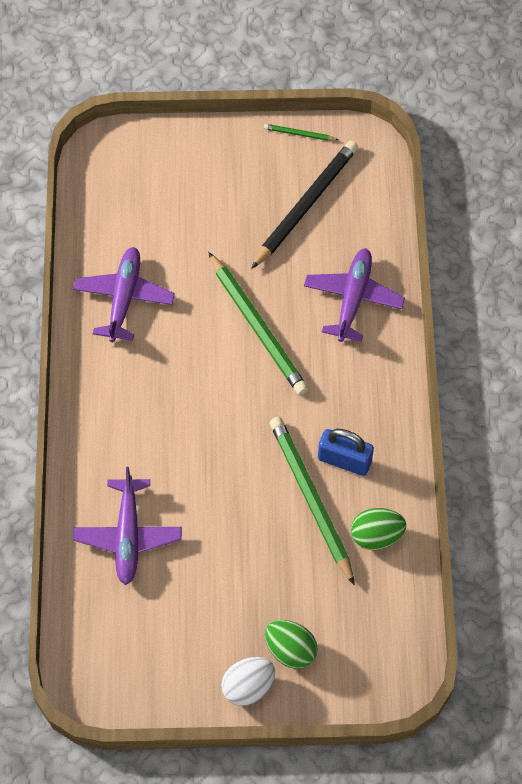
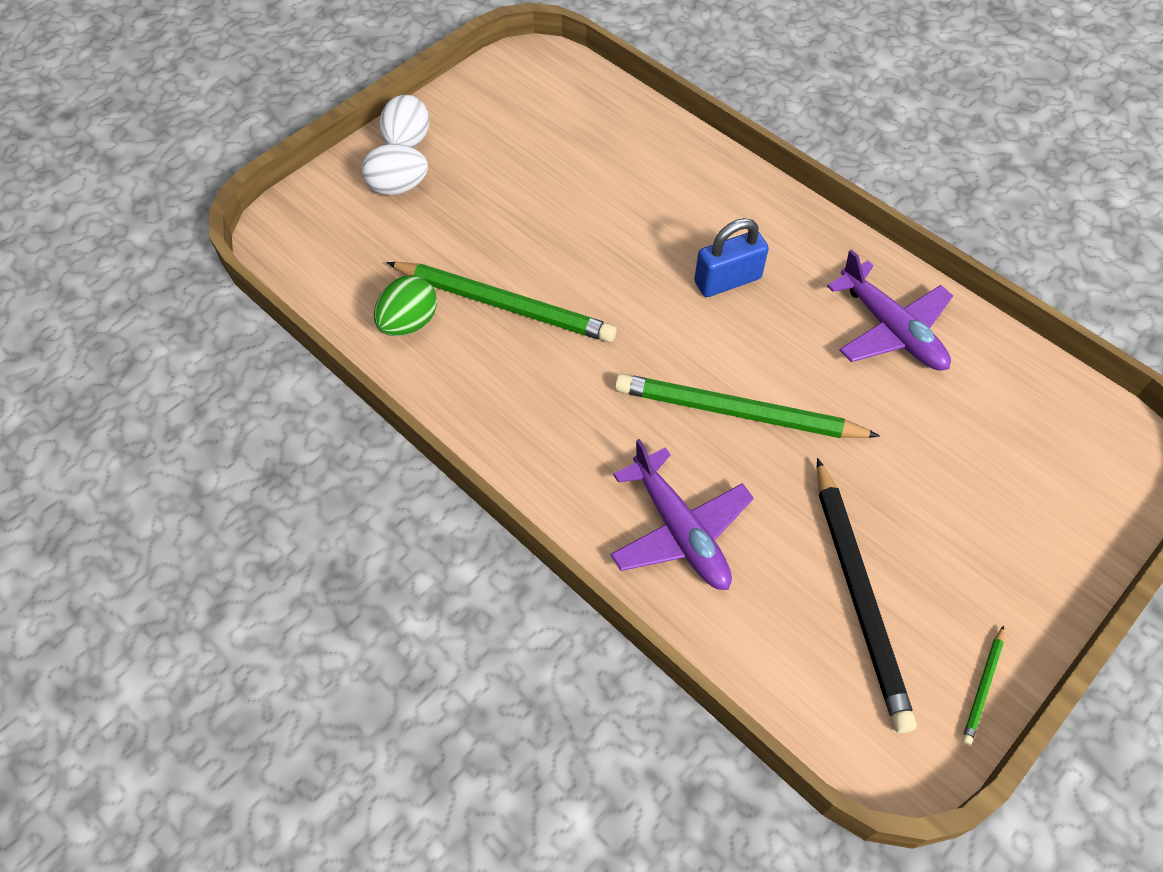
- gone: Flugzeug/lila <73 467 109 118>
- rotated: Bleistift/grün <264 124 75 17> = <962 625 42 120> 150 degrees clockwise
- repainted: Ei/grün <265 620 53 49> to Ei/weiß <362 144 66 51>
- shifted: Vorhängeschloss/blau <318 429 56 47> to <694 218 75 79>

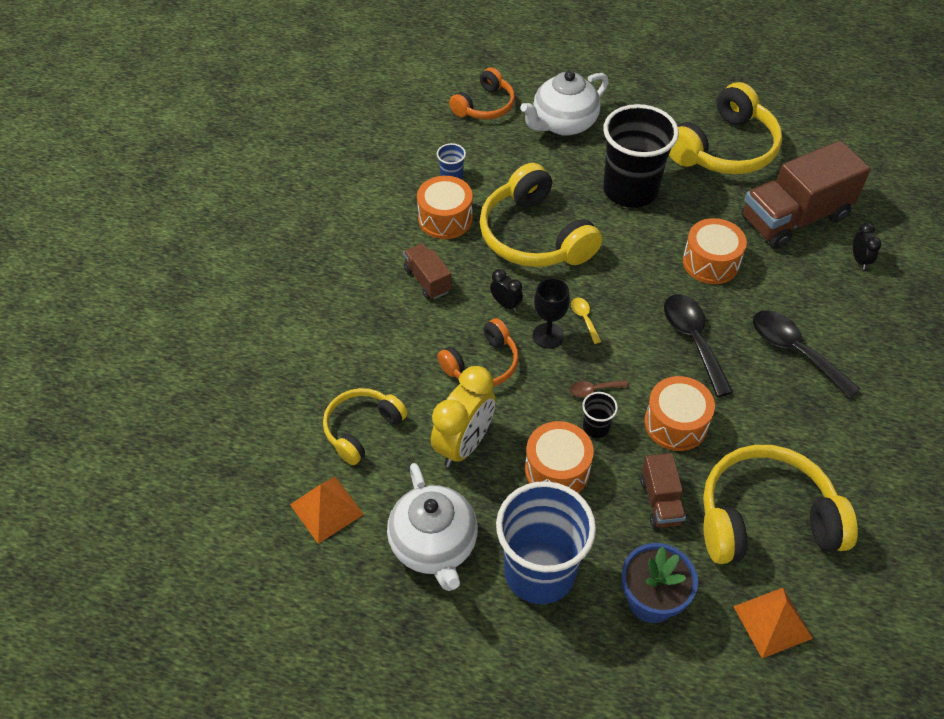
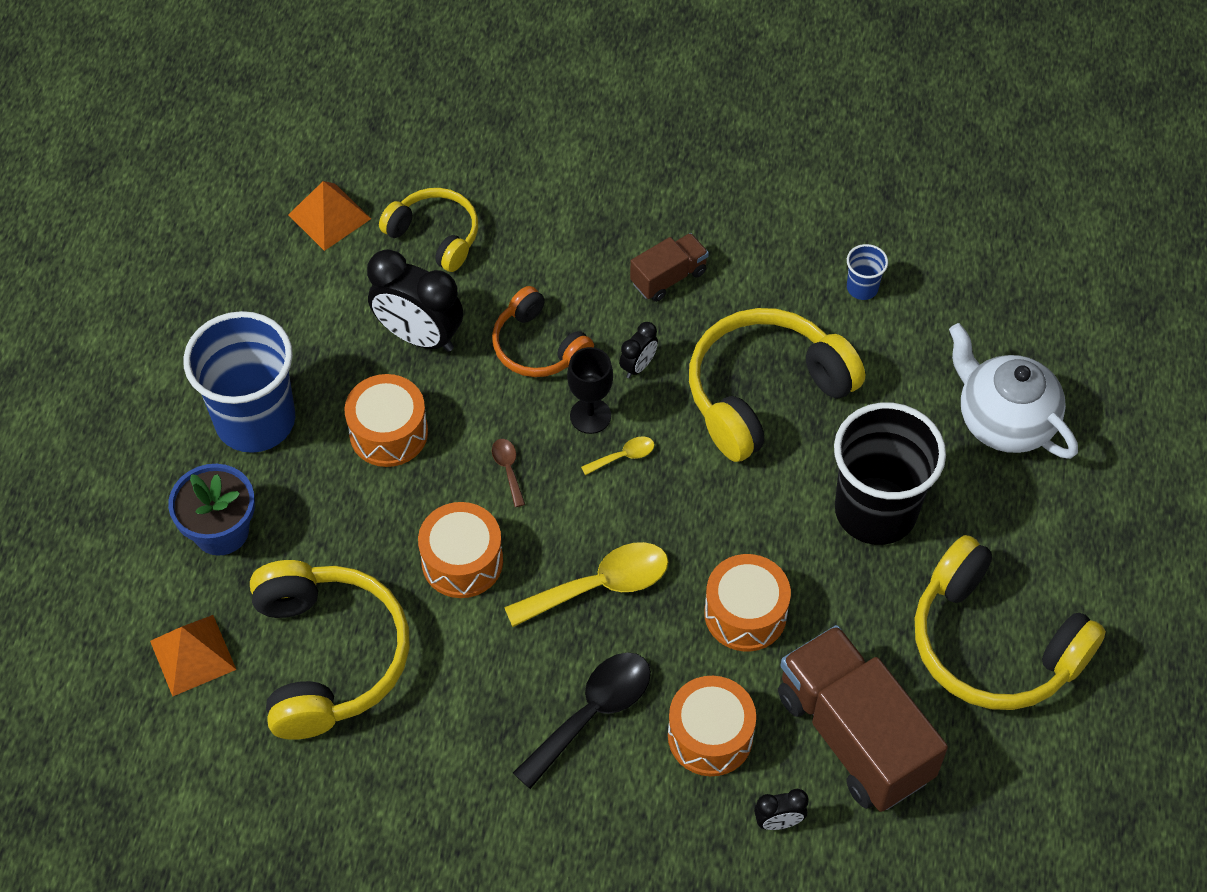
- gone: Teekanne/weiß <387 463 91 128>
- shifted: Trommel/orange <417 176 56 63> to <668 676 88 100>
- repainted: Wecker/gelb <431 366 65 101> to Wecker/schwarz <367 249 96 103>
- gone: Kopfhörer/orange <449 67 66 53>
- gone: Becher/schwarz <582 392 36 46>
- gone: Lastwagen/braun <640 453 46 75>
- repainted: Löffel/schwarz <664 294 69 103> to Löffel/gelb <504 542 164 85>

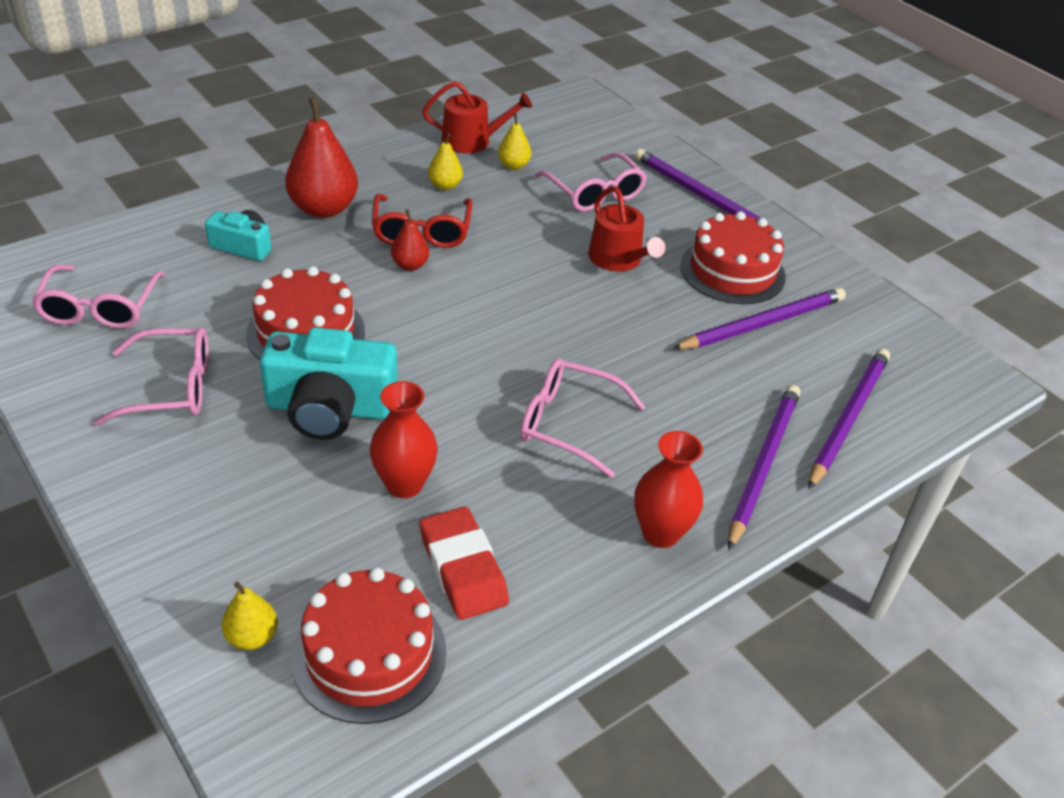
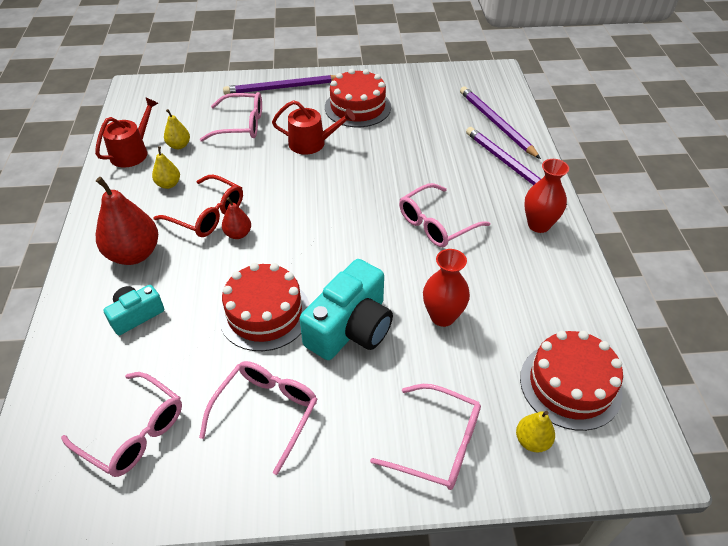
- gone: Radiergummi/rot <419 507 90 113>
- gone: Bleistift/lila <672 288 174 62>
- new: Brille/rosa <370 384 111 106>

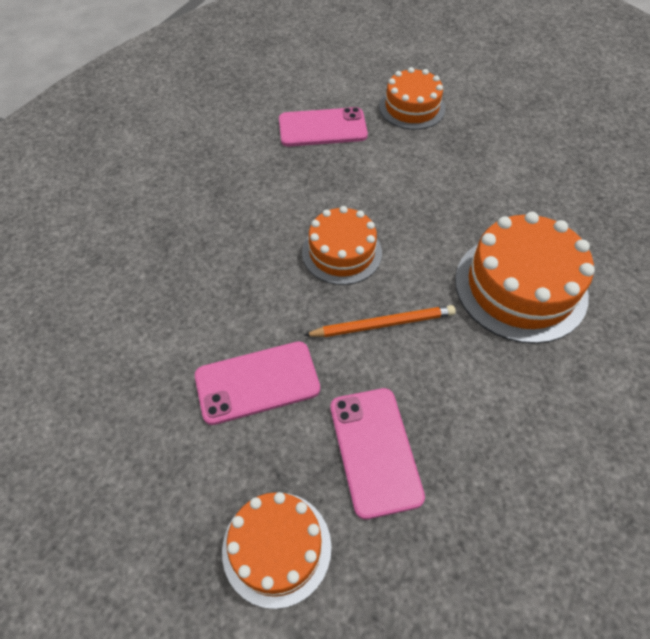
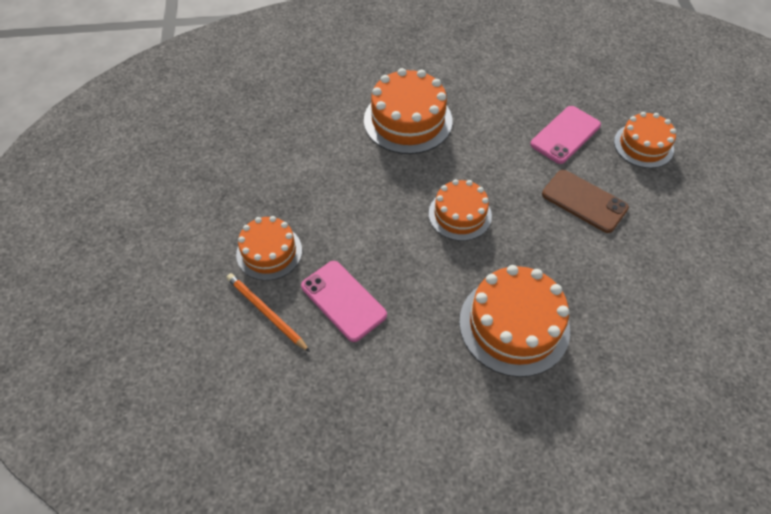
- repainted: Handy/rosa <195 341 125 84> to Handy/braun <542 170 87 63>
- shifted: Bleistift/orange <303 305 153 32> to <226 273 84 79>
- new: Kuchen/orange <459 265 111 112>

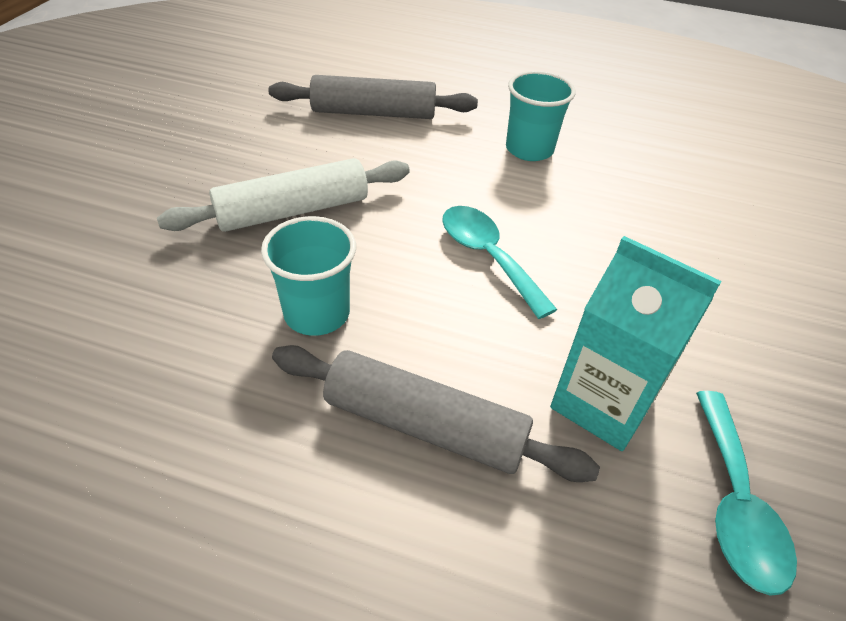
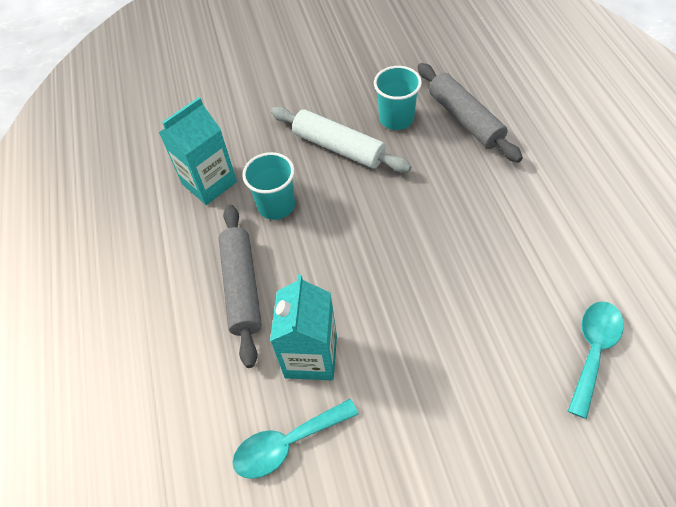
- shifted: Löffel/türkis <442 206 116 113> to <568 301 56 118>
- shifted: Becher/türkis <506 71 69 90> to <374 66 48 64>
- new: Getränkekarton/türkis <159 97 78 108>

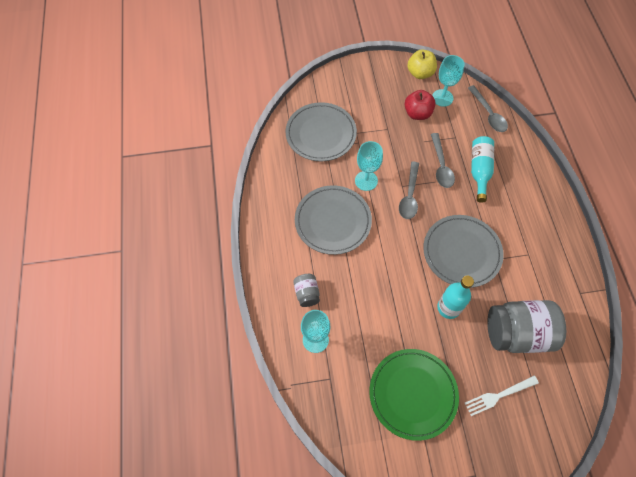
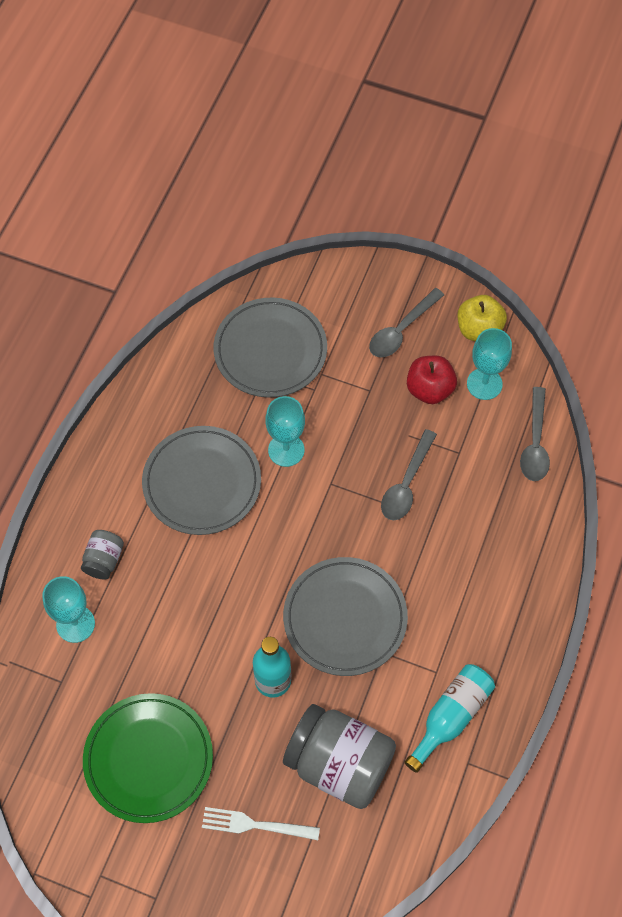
- shifted: Löffel/grau <399 162 20 57> to <369 288 75 69>
- shifted: Flasche/türkis <471 136 23 67> to <404 664 91 109>

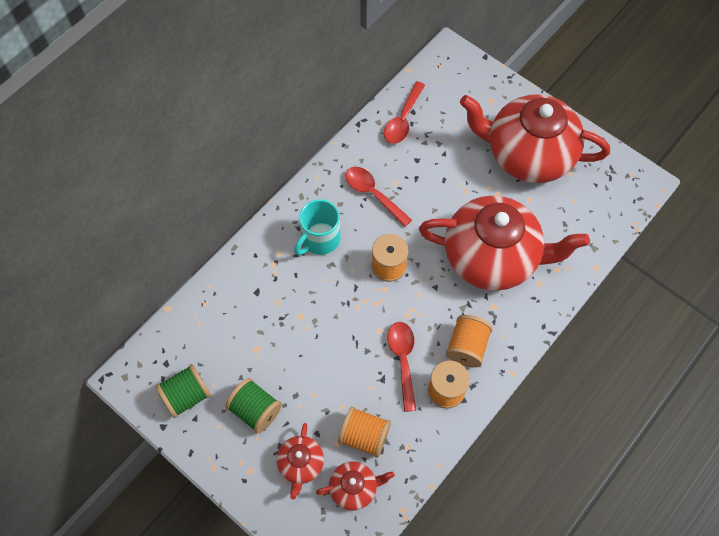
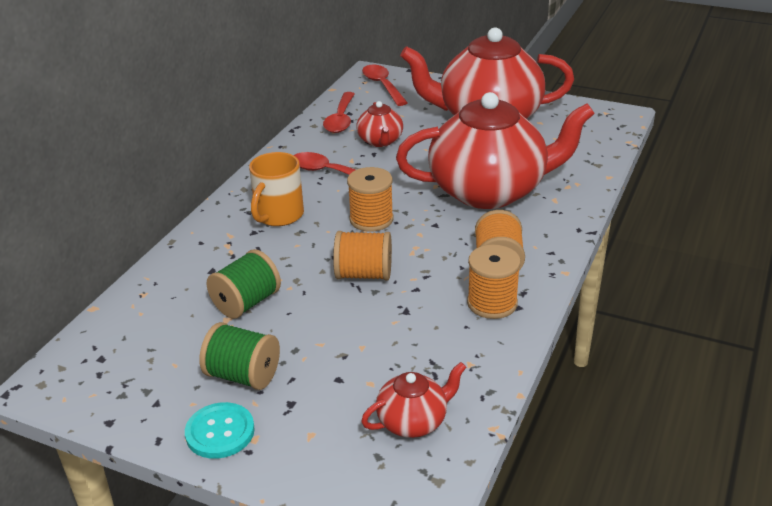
- shifted: Garnrolle/grün <156 364 55 54> to <207 249 74 70>
- shifted: Teekanne/rot <277 423 47 76> to <356 101 47 46>
- repainted: Tasse/türkis <294 199 47 56> to Tasse/orange <249 152 55 74>
- shifted: Garnrolle/orange <338 407 53 51> to <333 231 59 50>
- shifted: Löffel/rot <388 322 28 90> to <362 64 46 42>
- new: Knopf/türkis <185 402 70 57>

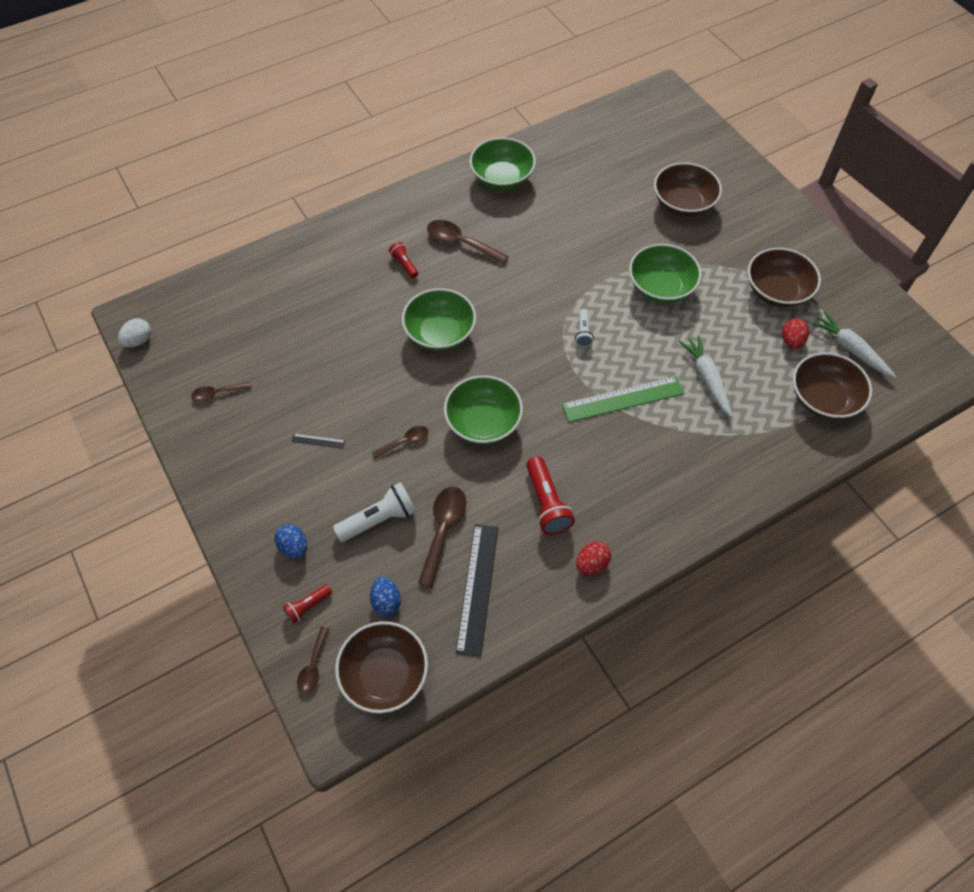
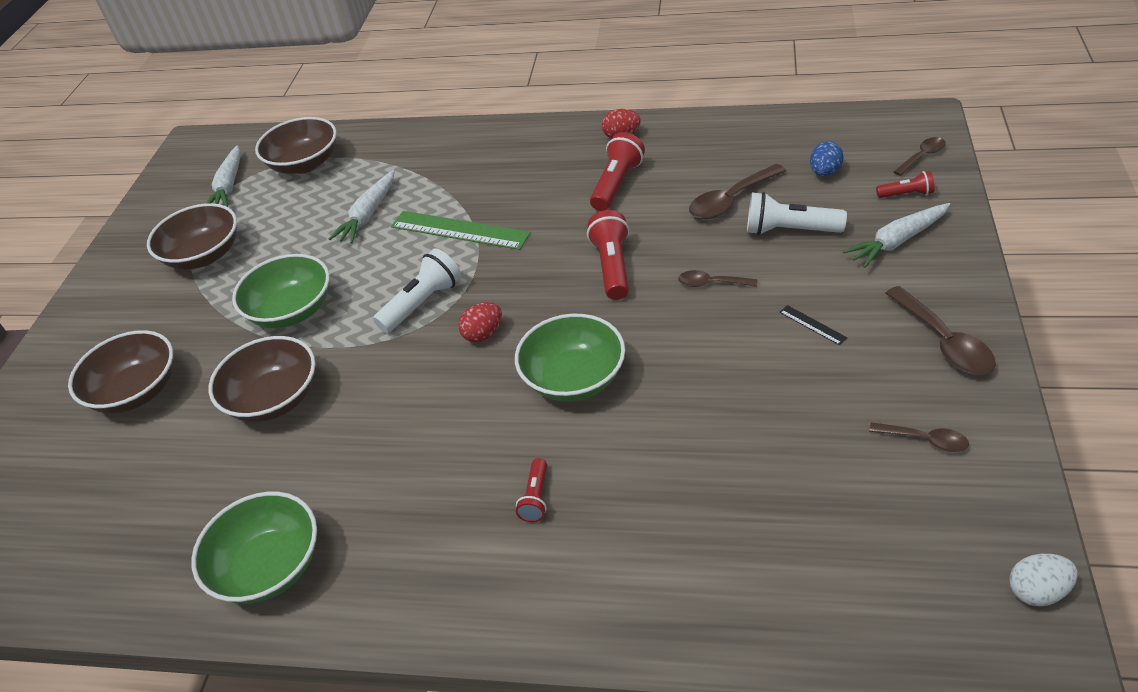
- swapped: Ei/blau <274 524 33 34> to Karotte/weiß <843 203 107 65>
- shifted: Schüssel/braun <335 621 93 92> to <209 336 107 86>
- shifted: Löffel/braun <427 220 82 44> to <885 286 111 89>
- swapped: Schüssel/grün <444 375 79 69> to Taschenlampe/rot <587 210 42 90>
- gone: Lineal/schwarz <456 524 42 133>
- scaled: Taschenlampe/weiß <575 309 19 38> = <373 248 88 85> x1.75
- shifted: Ei/rot <782 318 27 31> to <458 302 44 40>

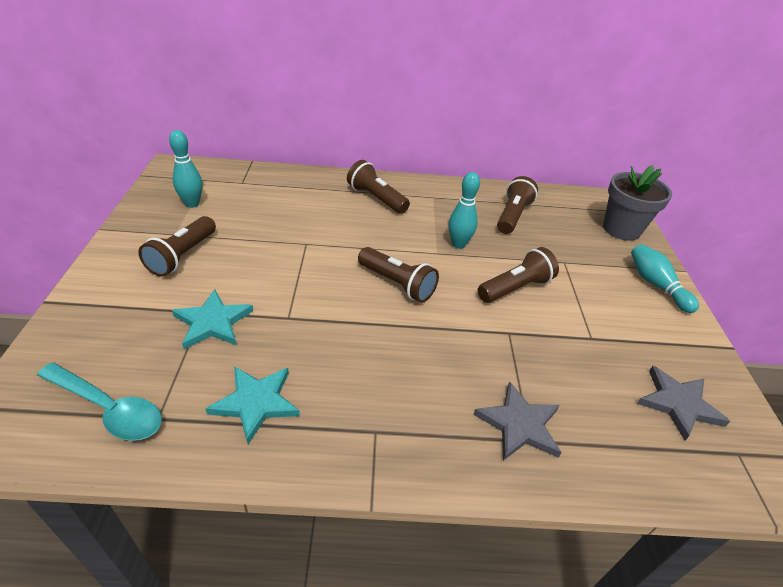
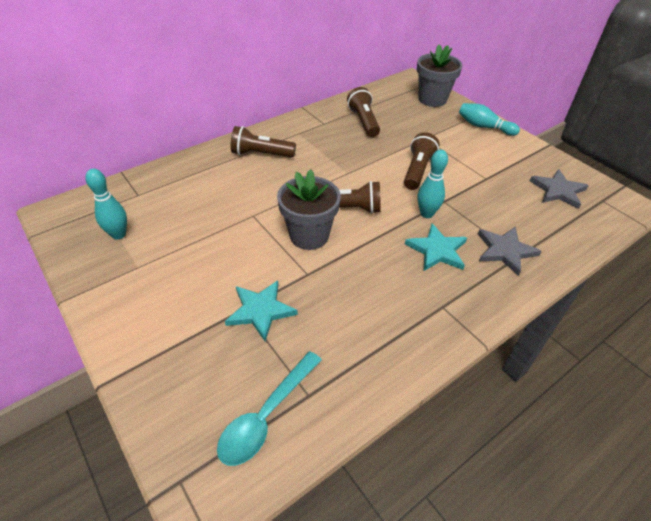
- rotated: Löffel/türkis <37 363 125 78> = <217 351 105 115> 135 degrees clockwise
- gone: Taschenlampe/braun <138 216 78 61>
- shifted: Stern/türkis <206 366 94 78> to <405 223 62 48>
- shifted: Bowlingkegel/türkis <448 172 32 77> to <418 149 30 69>
- new: Blumentopf/grau <277 169 64 81>

